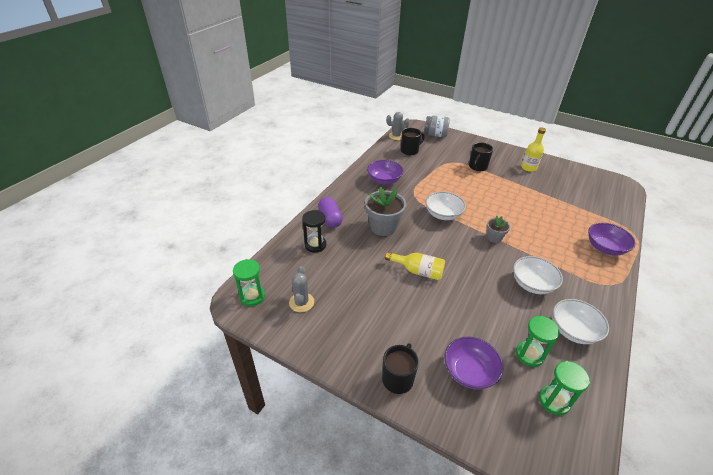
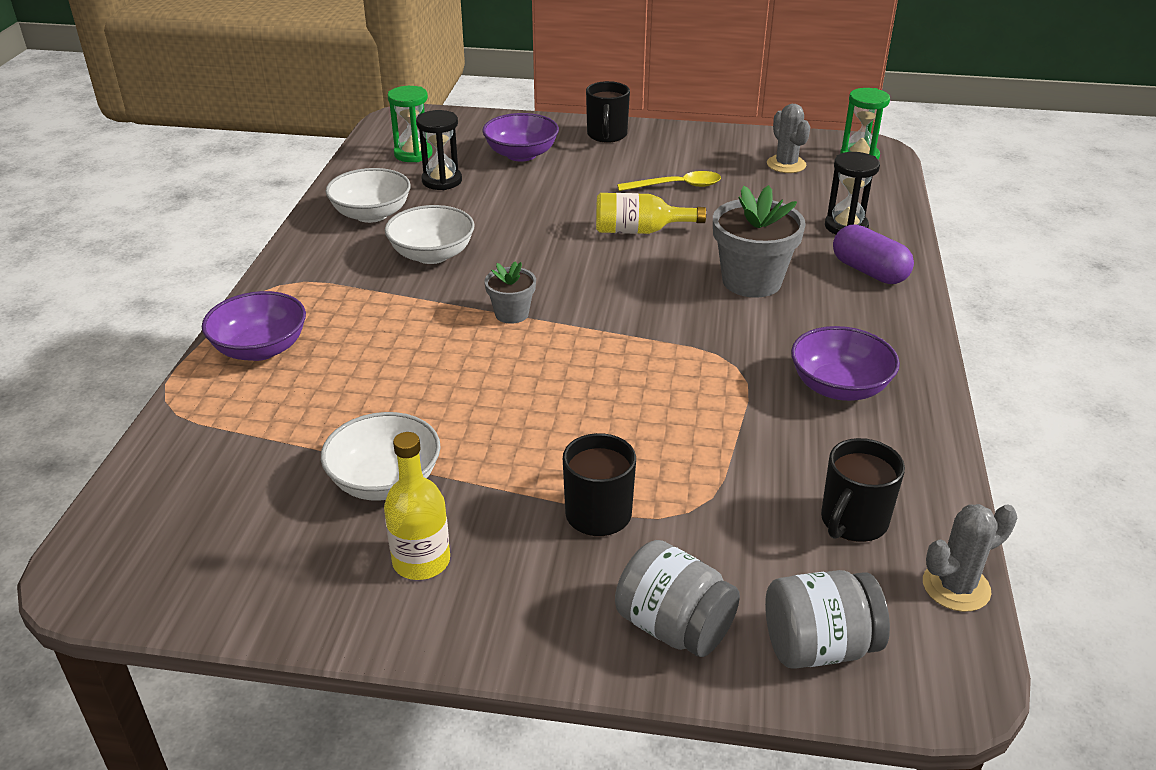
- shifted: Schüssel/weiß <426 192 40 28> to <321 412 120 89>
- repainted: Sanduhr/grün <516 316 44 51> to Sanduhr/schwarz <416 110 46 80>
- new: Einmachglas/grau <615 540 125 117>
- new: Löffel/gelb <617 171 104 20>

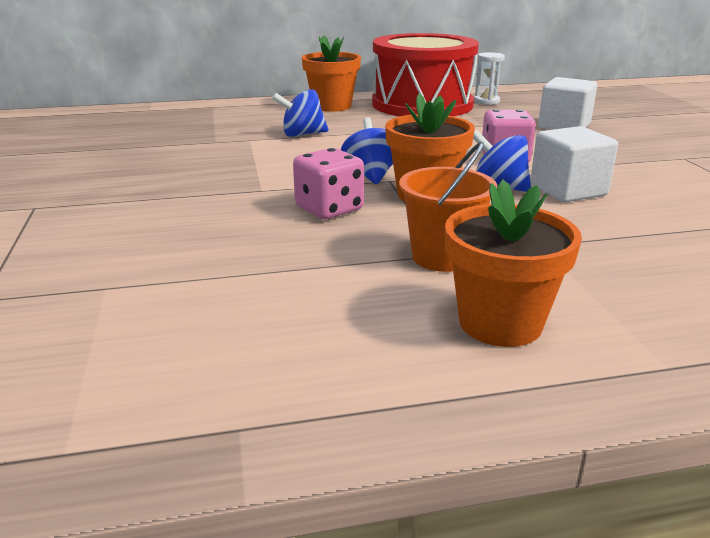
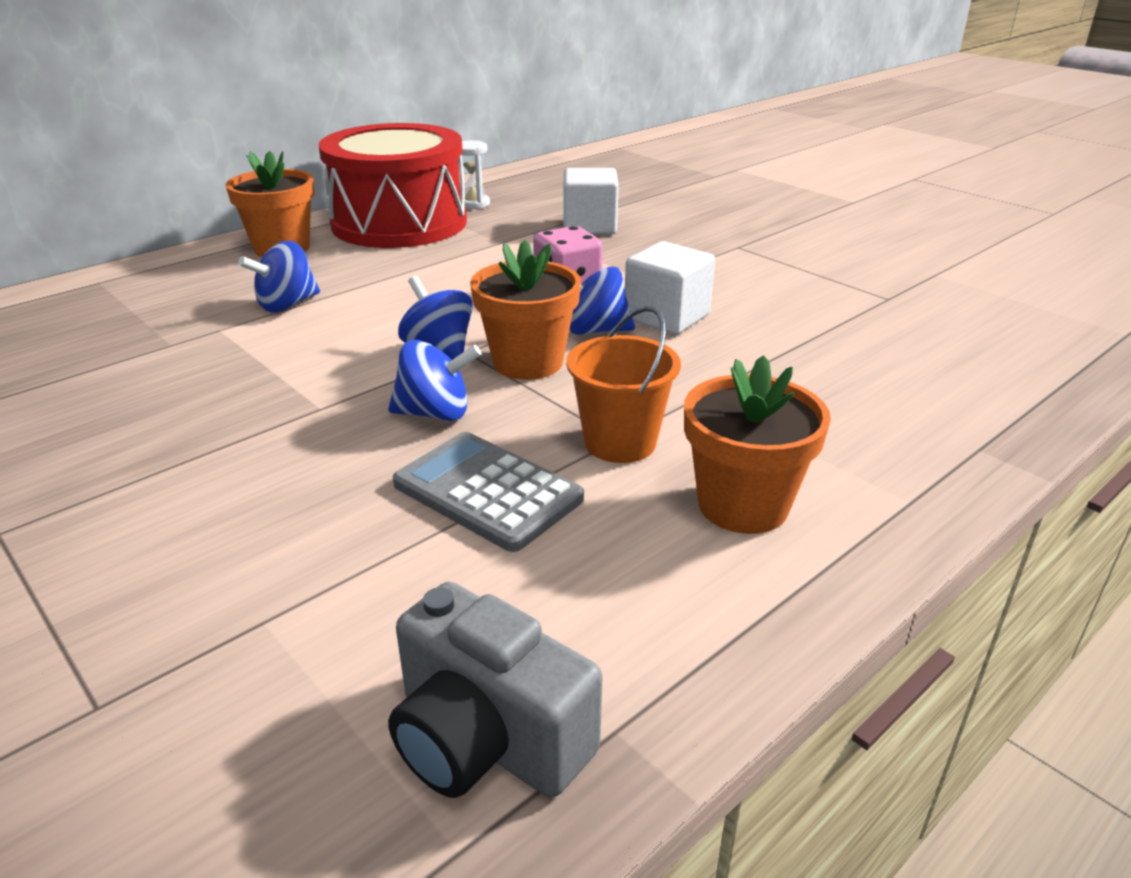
- swapped: Spielwürfel/rosa <293 148 71 71> to Kreisel/blau <388 340 94 81>
- new: Kamera/grau <388 582 214 216>
- new: Taschenrechner/grau <393 432 191 120>

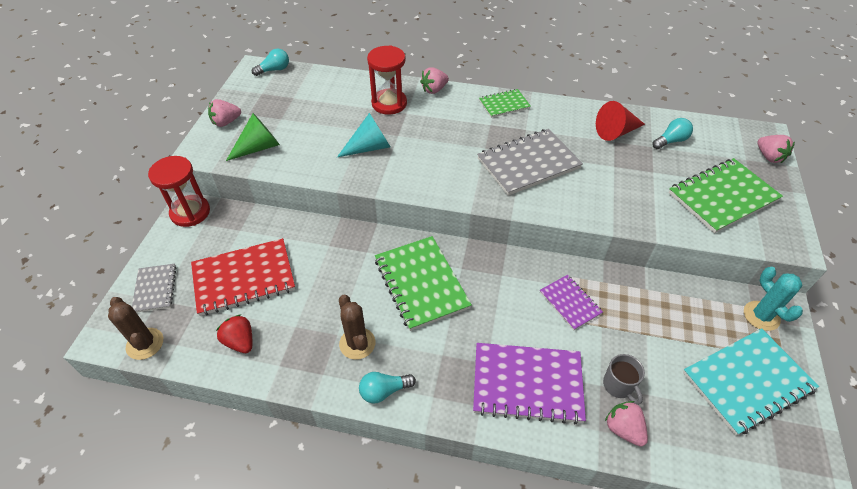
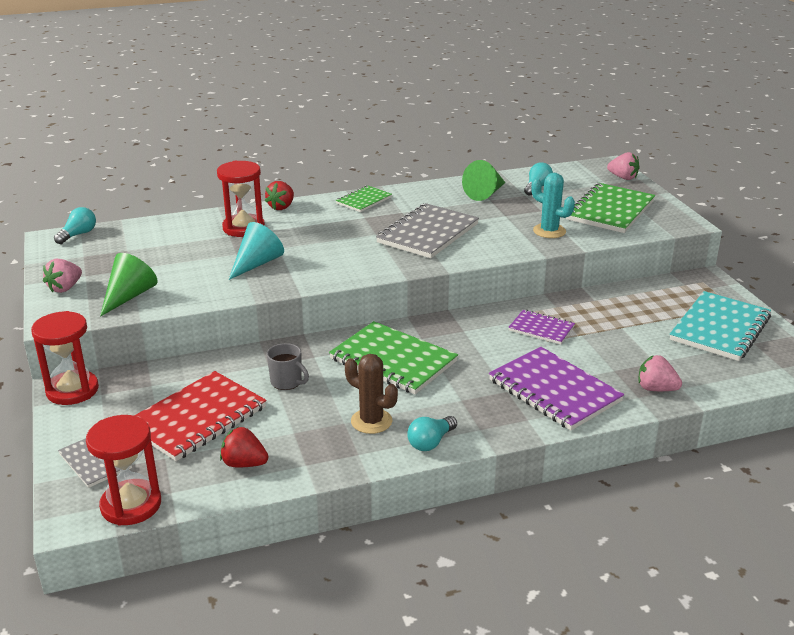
- swapped: Kaktus/braun <108 297 55 63> to Sanduhr/rot <86 415 75 111>
- repainted: Erdbeere/rosa <420 67 29 27> to Erdbeere/rot <265 181 29 29>
- rotated: Notizbuch/lila <473 343 113 81> = <489 347 135 84> 75 degrees clockwise
- repainted: Kegel/rot <596 101 49 40> to Kegel/grün <462 160 43 41>
- shifted: Tasse/grau <603 354 42 51> to <267 343 42 47>
- shifted: Kaktus/türkis <744 267 59 64> to <531 173 44 65>

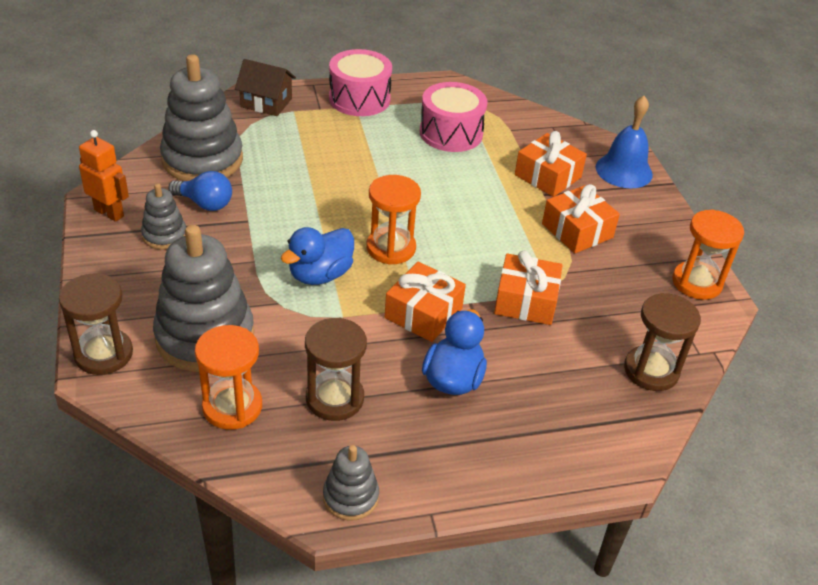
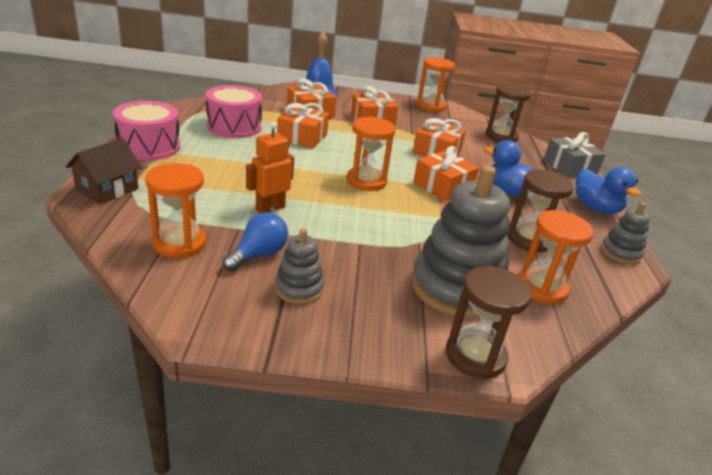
- shifted: Roboter/orange <79 130 50 92> to <246 122 48 91>
- swapped: Stapelspielzeug/grau <160 54 83 127> to Sanduhr/orange <145 163 62 95>
- shifted: Ente/blau <281 227 73 58> to <576 167 66 47>
- new: Geschenk/orange <277 103 52 46>
- new: Geschenk/grau <544 132 62 45>

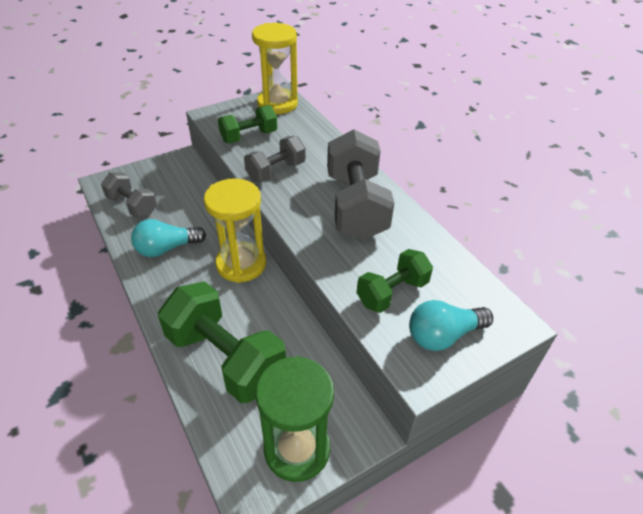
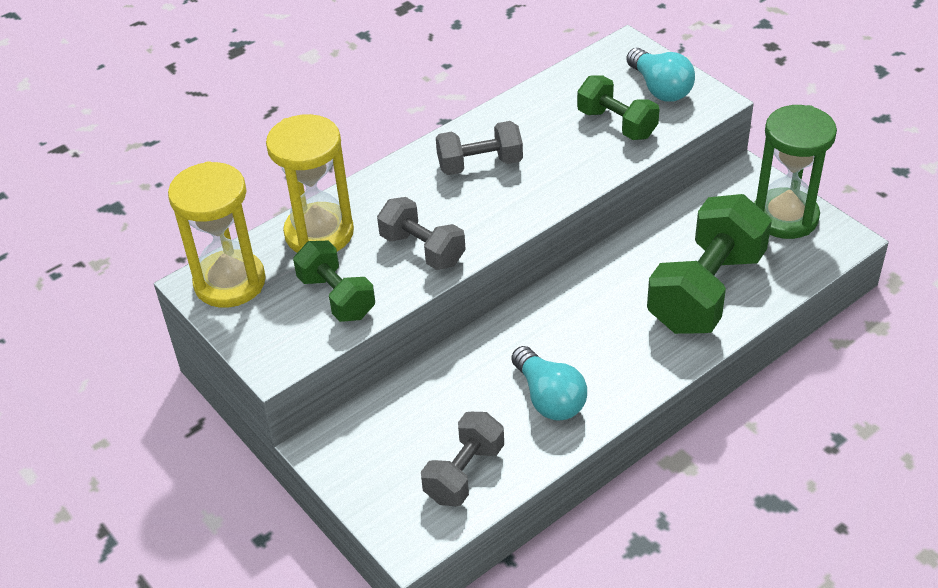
- shifted: Sanduhr/gelb <204 178 62 105> to <266 114 88 139>
- scaled: Hantel/grau <327 129 67 111> = <436 121 87 54> x0.58

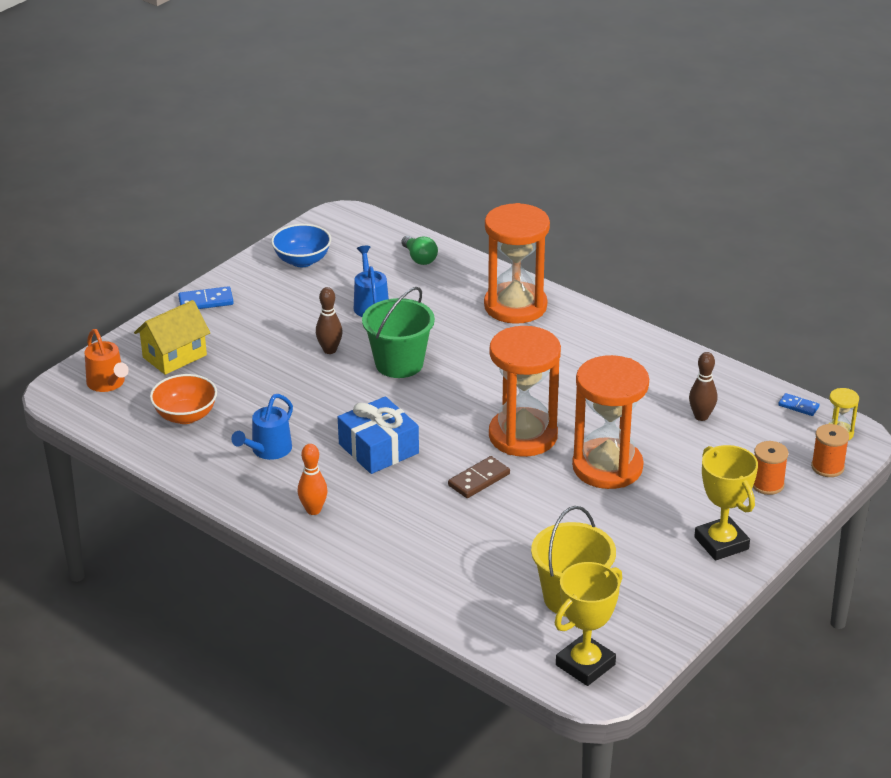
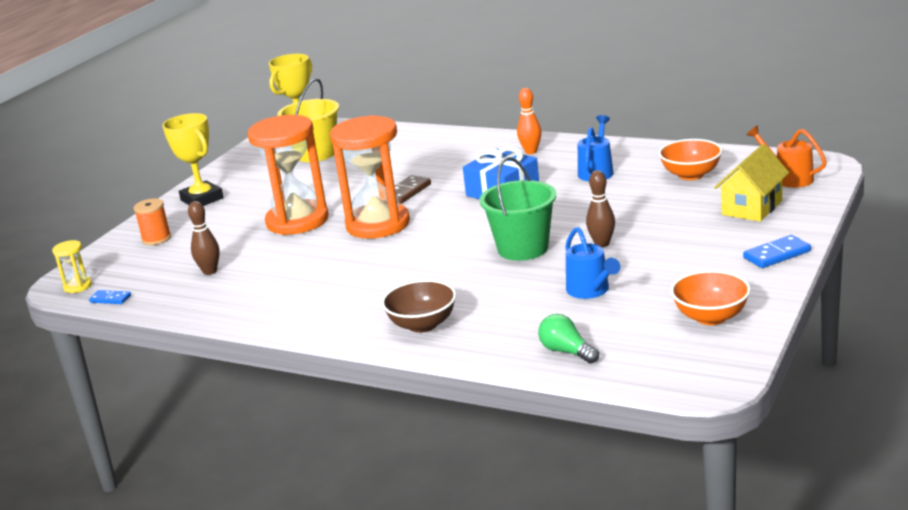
- repainted: Schüssel/blau <271 224 60 43> to Schüssel/orange <671 270 80 55>
- swapped: Sanduhr/orange <484 203 66 121> to Schüssel/braun <382 280 74 53>
- gone: Garnrolle/orange <811 424 38 53>

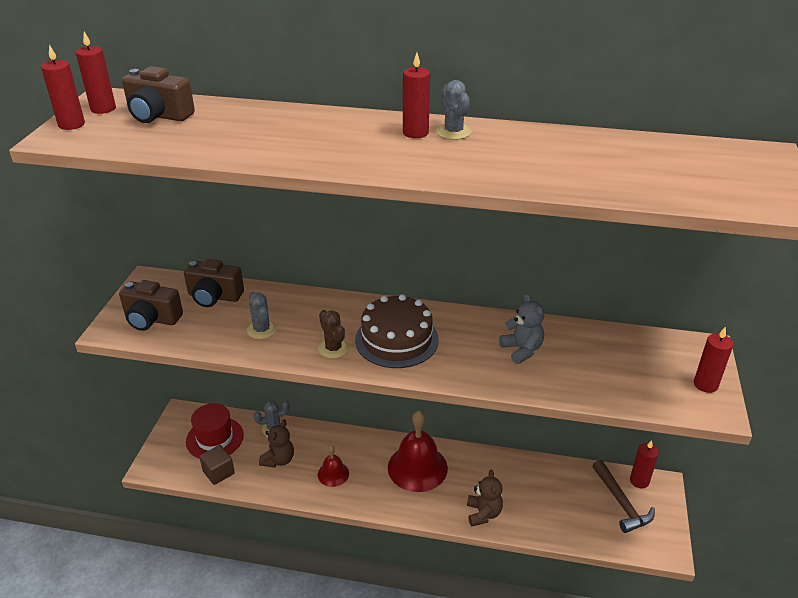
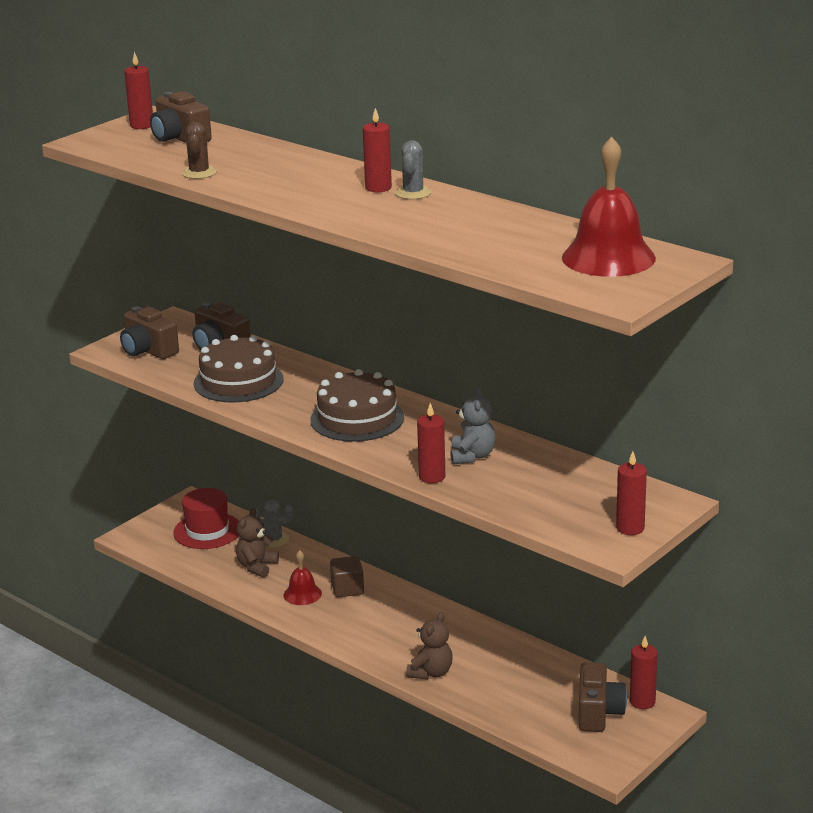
- shifted: Kerze/rot <41 45 44 85> to <417 403 28 80>
- shifted: Kubus/braun <199 445 36 40> to <330 556 34 41>
- swapped: Kaktus/grau <247 292 30 47> to Kuchen/braun <194 335 89 68>
- rotated: Teddybär/braun <259 420 35 48> = <236 508 43 70> 150 degrees clockwise
- shifted: Kaktus/braun <318 310 31 49> to <182 122 35 57>
- shifted: Glocke/rot <388 411 60 81> to <562 137 94 140>
- swapped: Hammer/braun <592 460 63 73> to Kamera/braun <578 662 49 70>

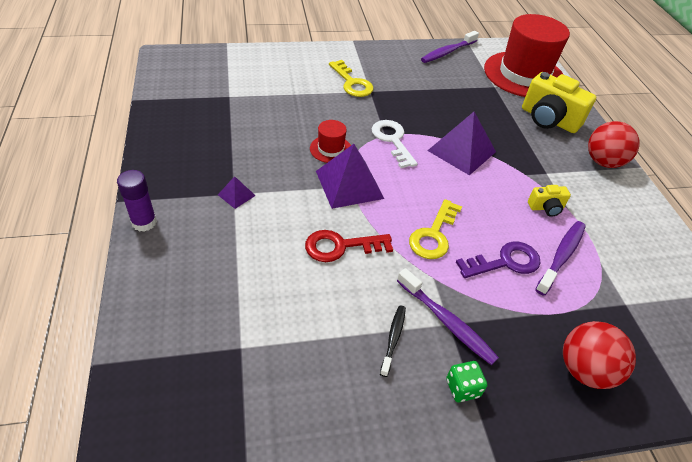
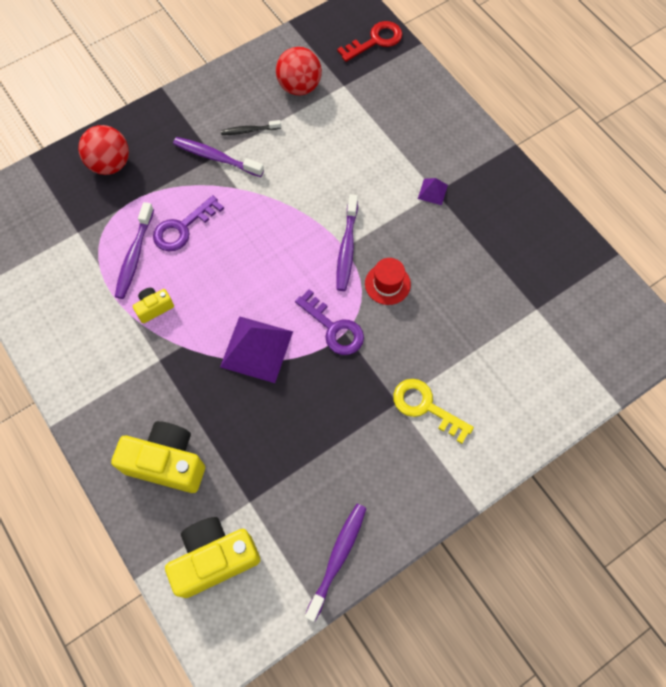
- gone: Klebestift/lila <117 170 40 62>
- shifted: Schlüssel/rot <305 230 88 32> to <337 21 66 41>
- swapped: Pyramide/lila <316 144 68 65> to Zahnbürste/lila <336 194 22 97>
- repainted: Schlüssel/weiß <372 120 45 48> to Schlüssel/lila <295 289 69 66>
- rotated: Zahnbürste/schwarz <380 305 26 72> = <221 120 60 15> 90 degrees clockwise
- gone: Schlüssel/gelb <409 199 53 60>
- gone: Spielwürfel/grün <446 361 41 41>
- swapped: Hut/rot <484 14 86 83> to Kamera/gelb <165 517 96 81>
- shifted: Ball/rot <588 121 52 47> to <276 47 46 49>

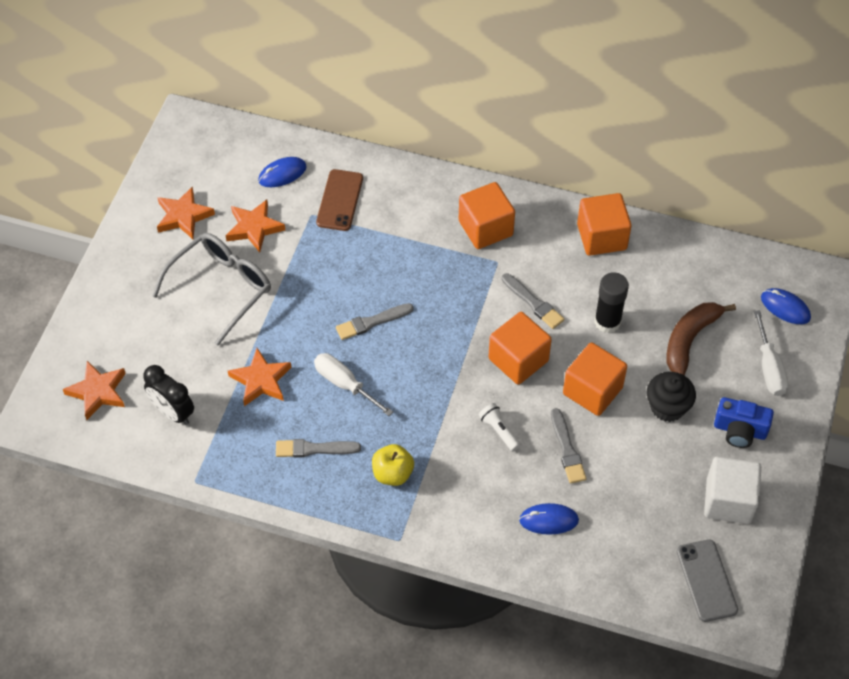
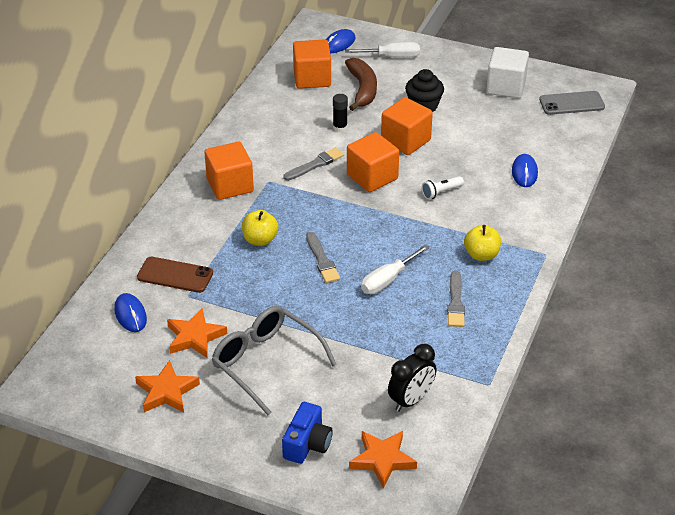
- gone: Stern/orange <228 348 64 58>
- gone: Pinsel/grau <551 408 35 76>
- shifted: Kubus/orange <577 193 55 63> to <293 39 38 50>
- scaled: Klebestift/schwarz <594 272 35 61> = <333 94 15 38> x0.65
- rotated: Banane/braun <666 302 70 73> = <345 58 32 53> 135 degrees counterclockwise
- shifted: Kamera/blau <714 397 60 51> to <282 402 51 62>
- new: Apfel/gelb <242 210 36 36>

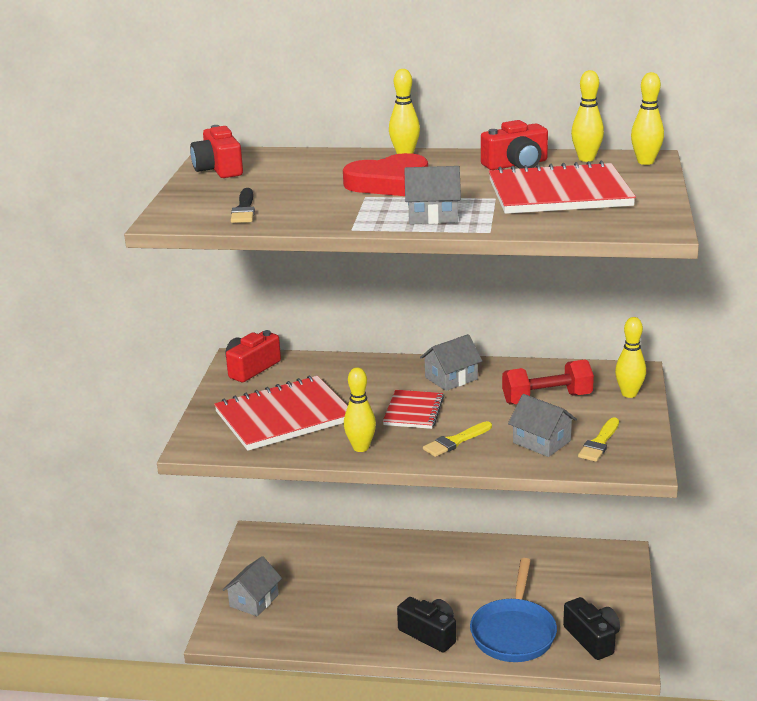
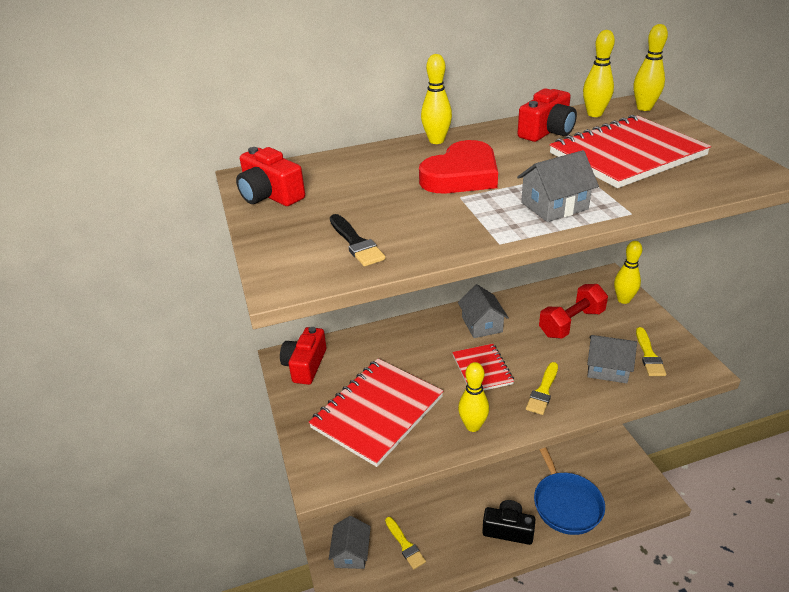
- rotated: Haus/grau <420 334 62 57> = <458 284 51 54> 45 degrees counterclockwise
- gone: Kamera/schwarz <563 597 57 63>
- new: Pinsel/gelb <385 517 41 53>

